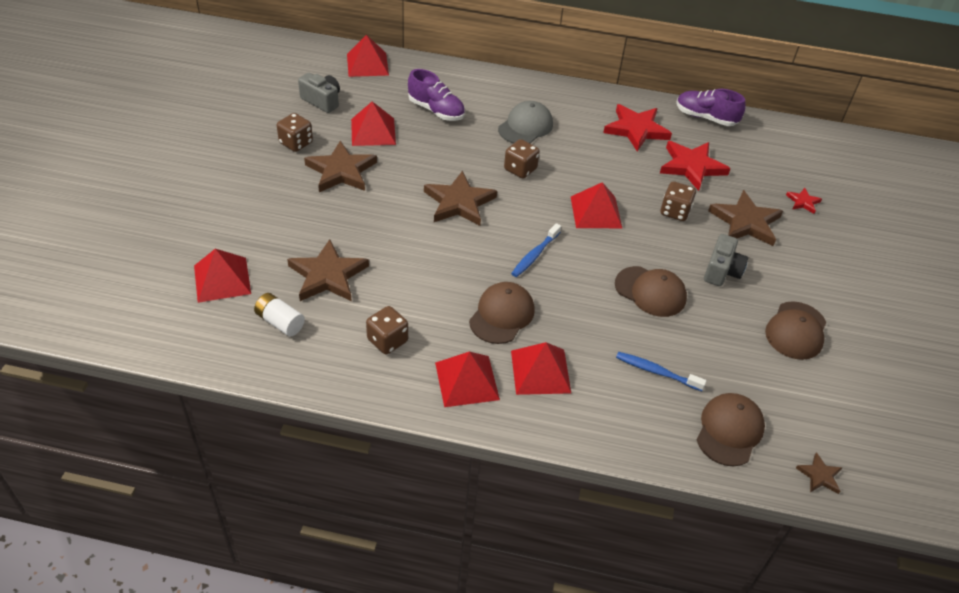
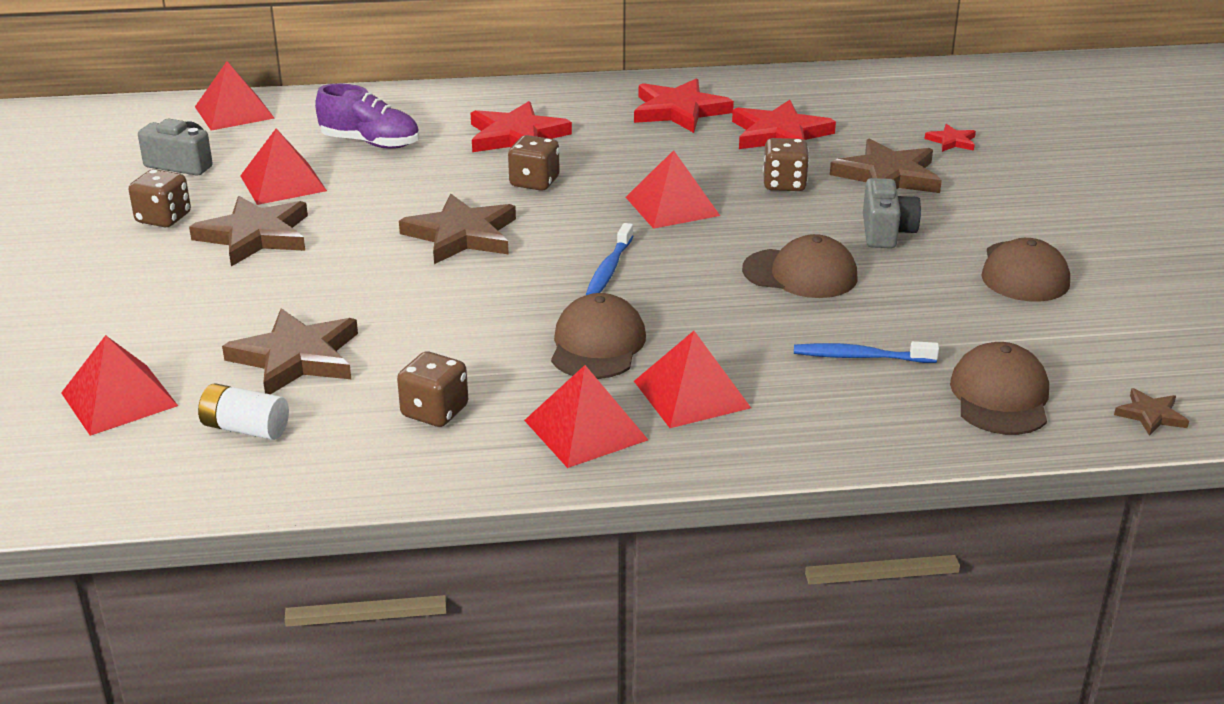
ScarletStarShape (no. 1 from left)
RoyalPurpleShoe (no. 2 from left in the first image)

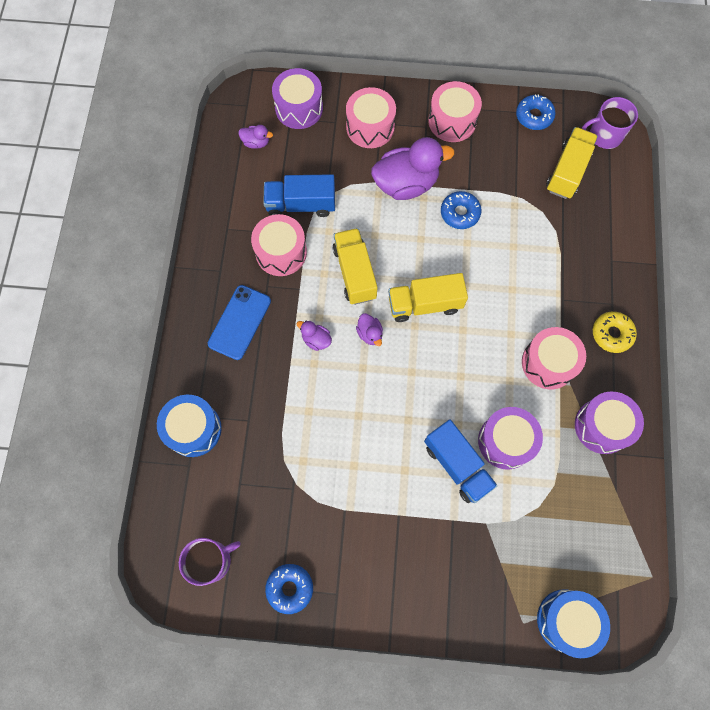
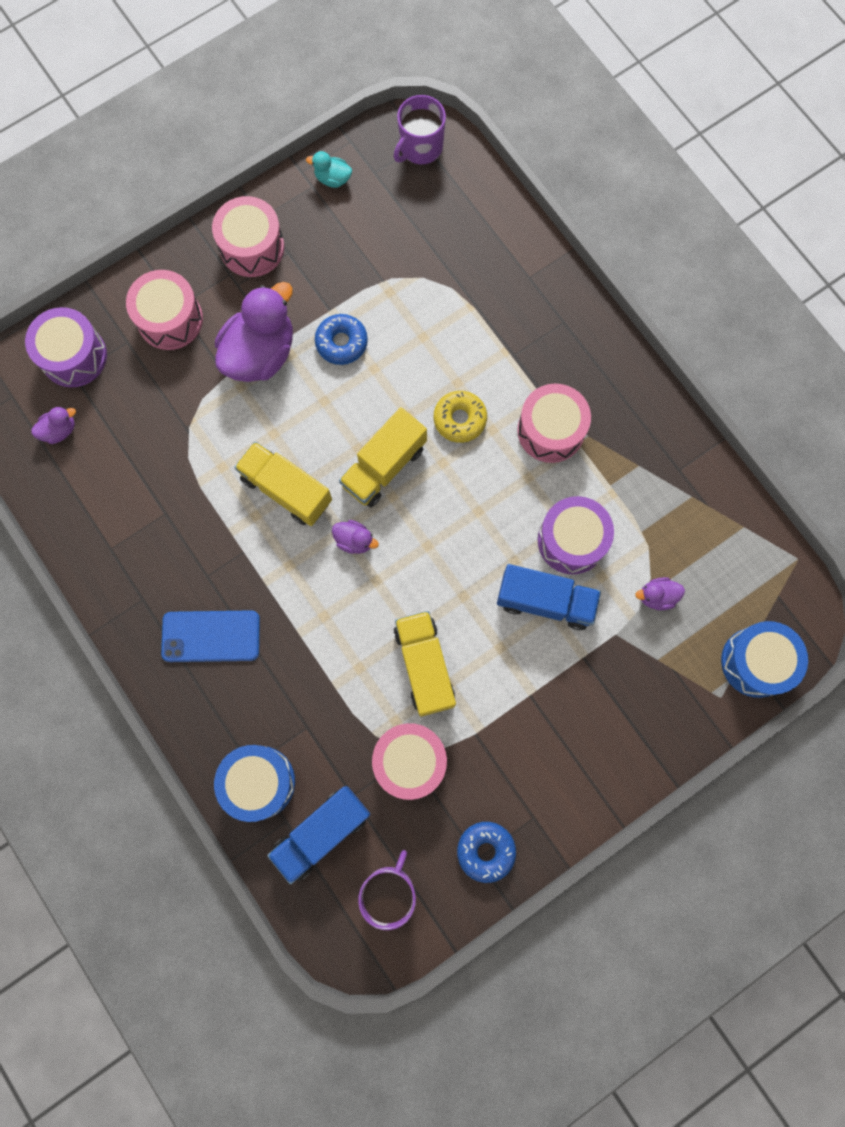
BlueSmartphone
RosePinkToyDrum (no. 3 from left)
BlueTruck (no. 1 from left)
RoyalPurpleRubberDuck (no. 4 from left)
AquaRubberDuck
YellowTruck (no. 3 from left)
RoyalPurpleToyDrum (no. 3 from left in the first image)
YellowDonut

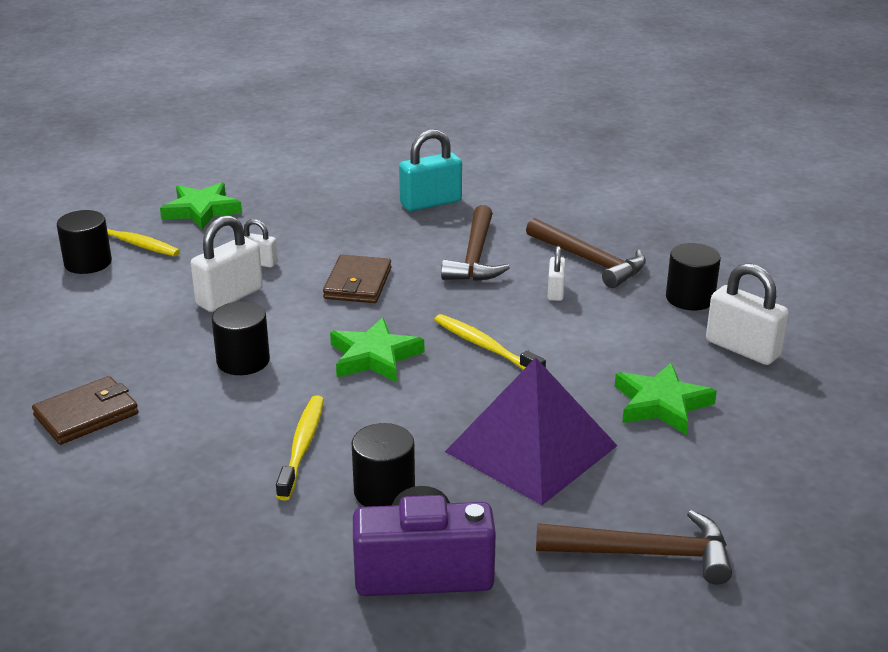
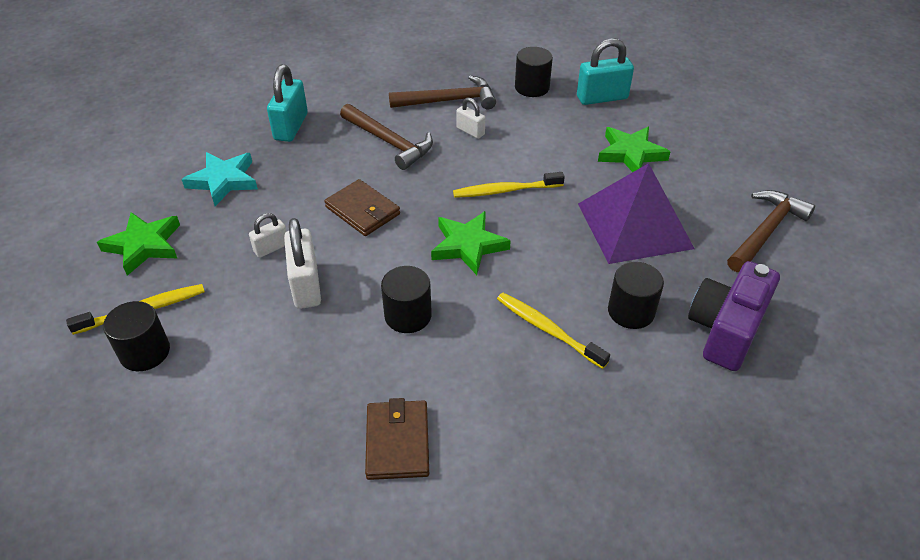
AquaLock (no. 2 from left)
AquaStarShape

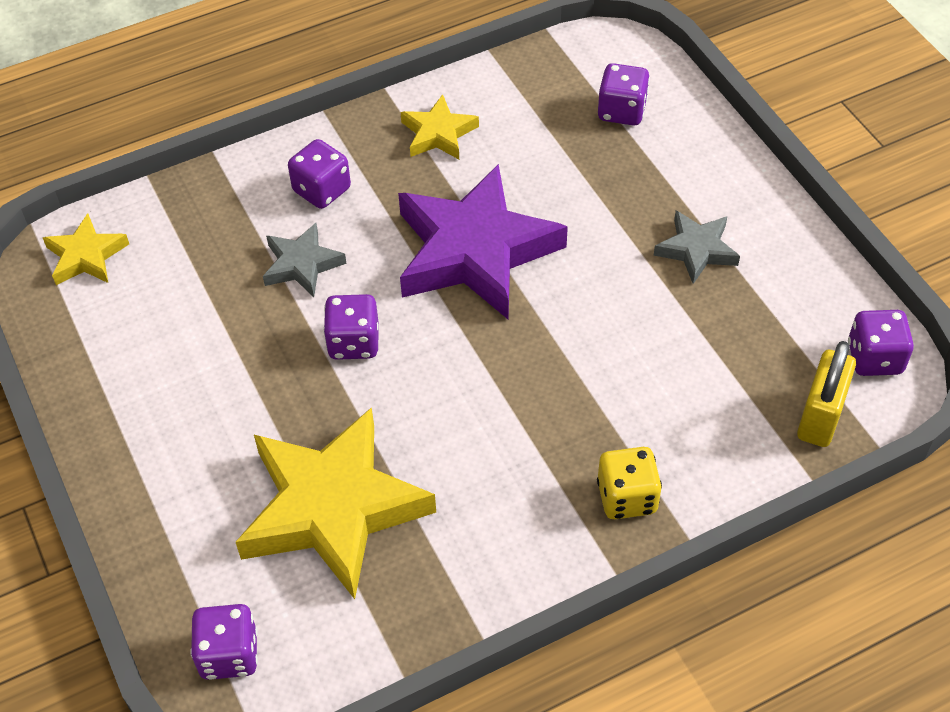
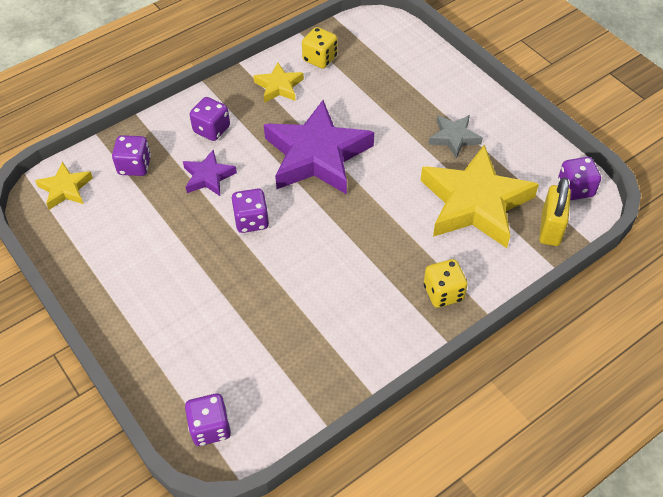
YellowStarShape (no. 3 from left)
RoyalPurpleStarShape (no. 1 from left)
RoyalPurpleDice (no. 1 from left)
YellowDice (no. 1 from left)

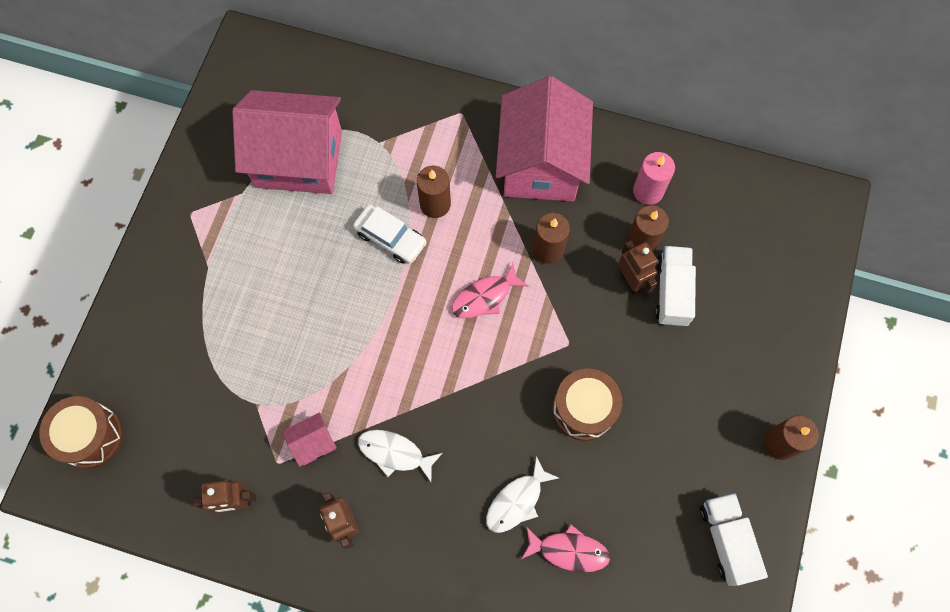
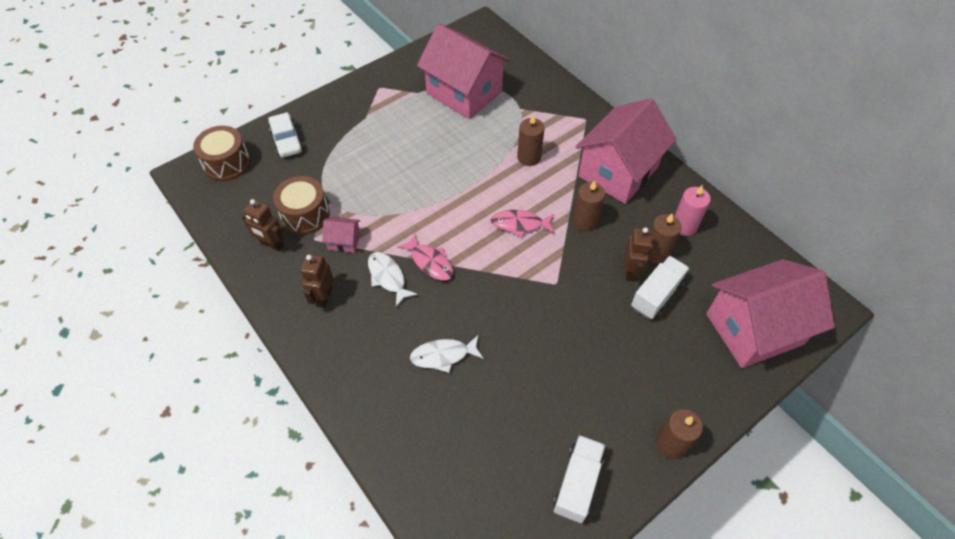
PureWhiteToyCar
RosePinkToyFish (no. 1 from left)
BrownToyDrum (no. 2 from left)
RosePinkCottage (no. 4 from left)

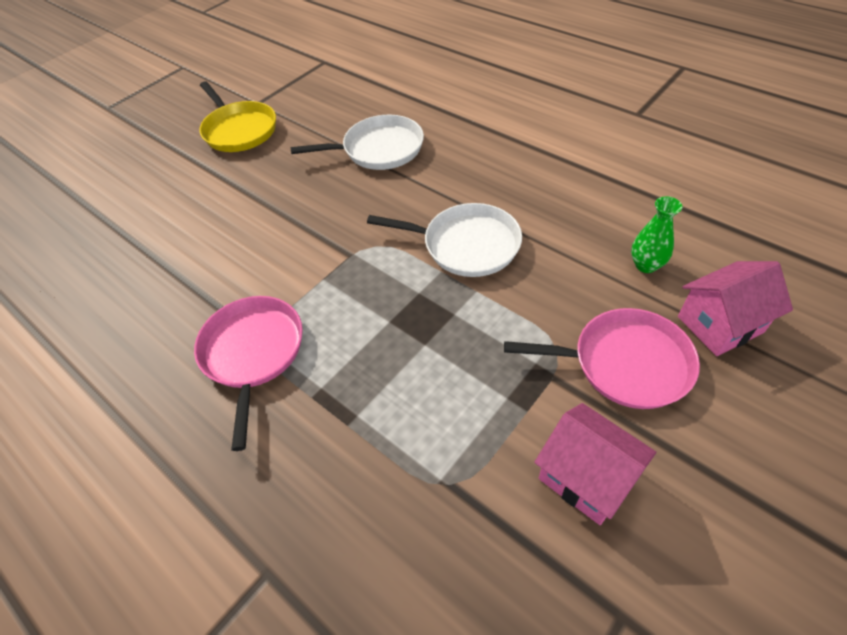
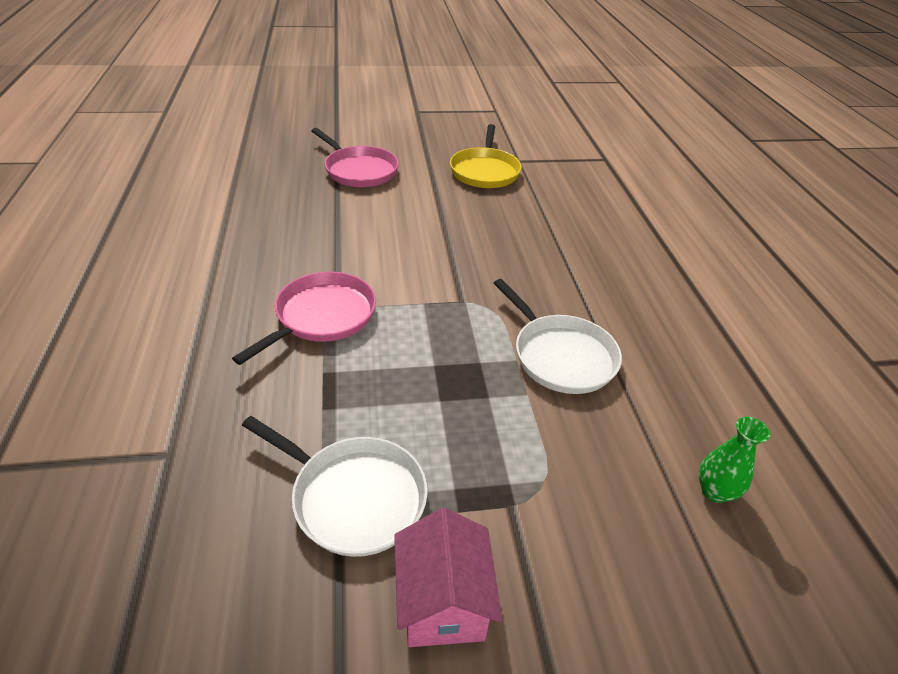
PureWhitePan (no. 1 from left)
RosePinkPan (no. 2 from left)
RosePinkCottage (no. 2 from left in the first image)

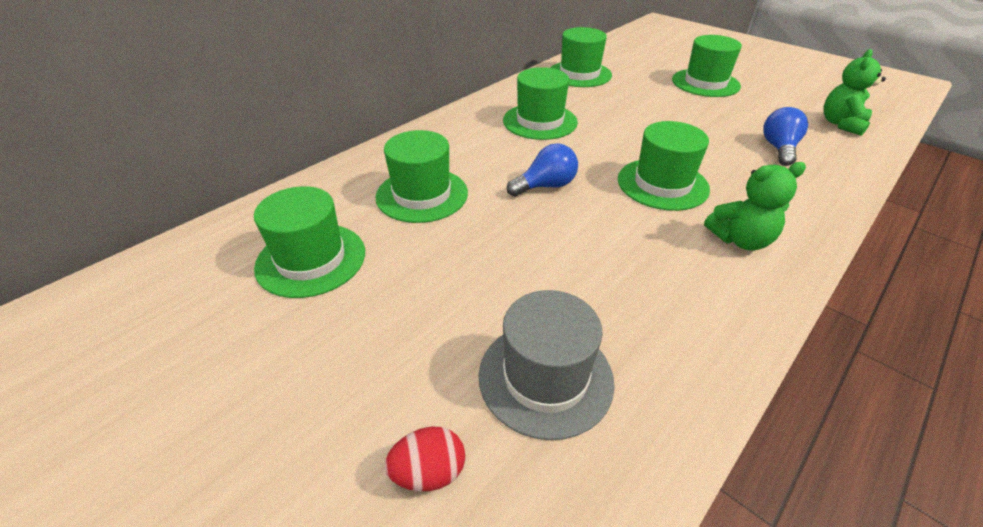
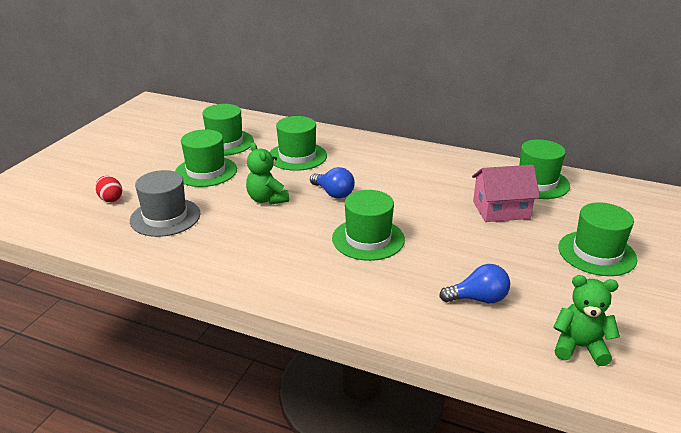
GreenTallHat (no. 1 from left)
GreenTeddyBear (no. 1 from left)
RosePinkCottage

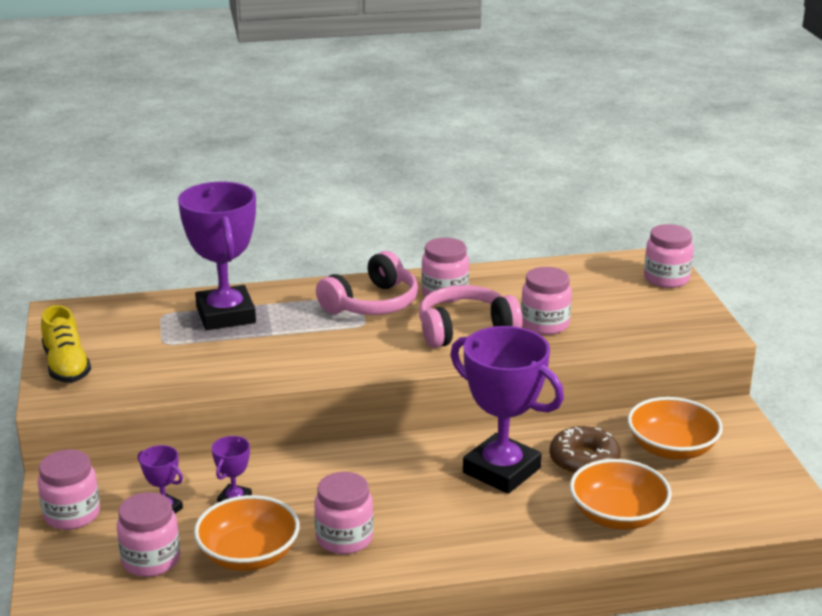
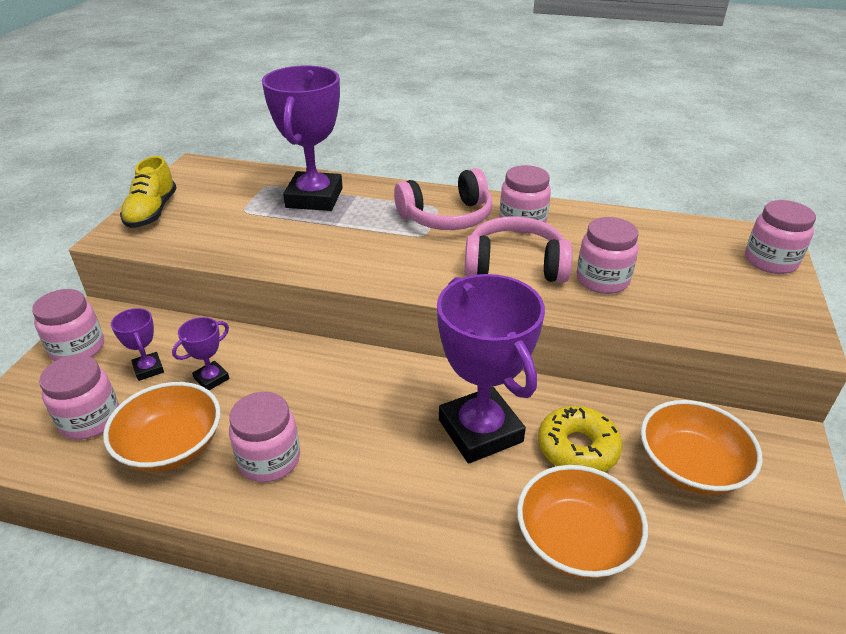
YellowDonut

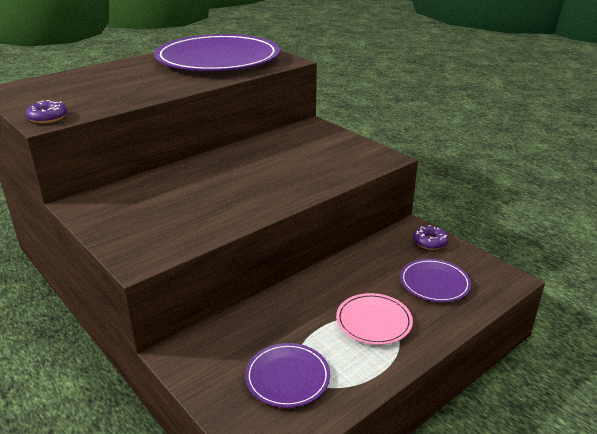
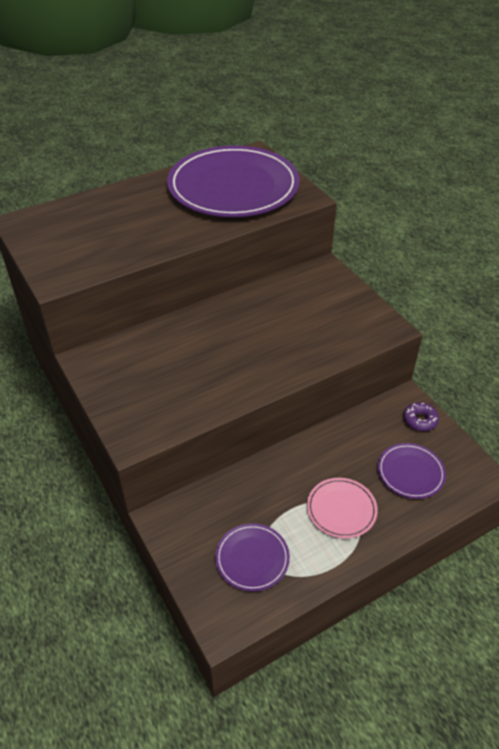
RoyalPurpleDonut (no. 1 from left in the first image)

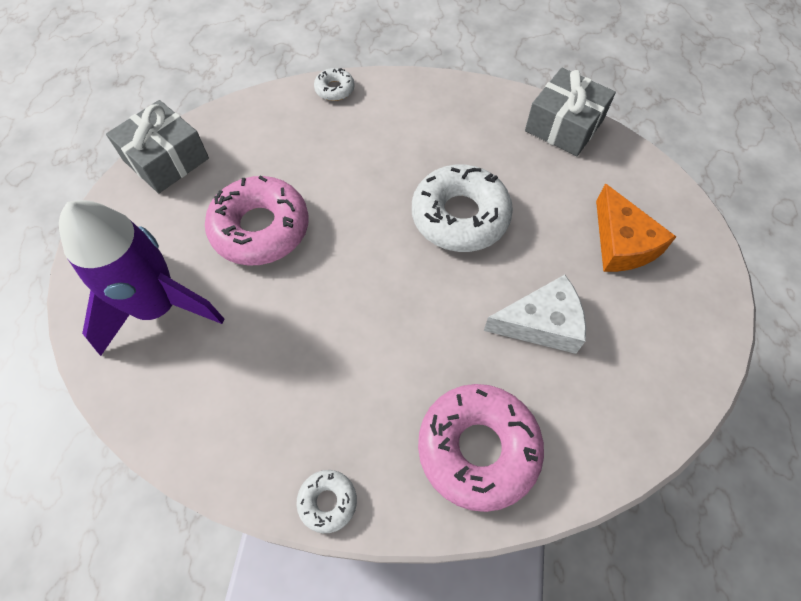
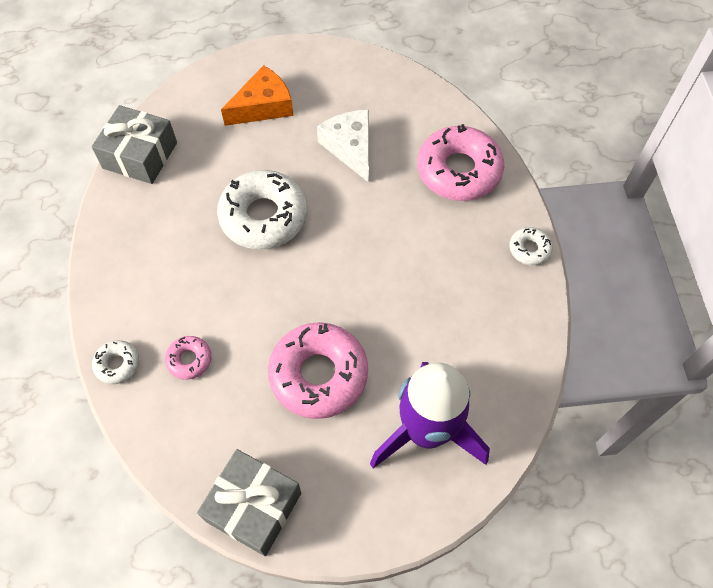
RosePinkDonut (no. 1 from left)

